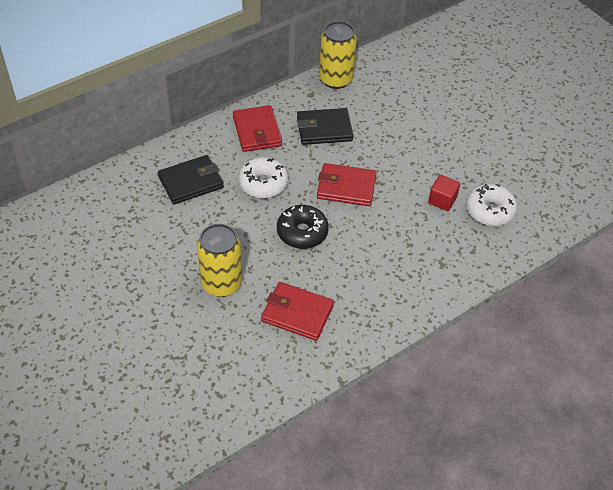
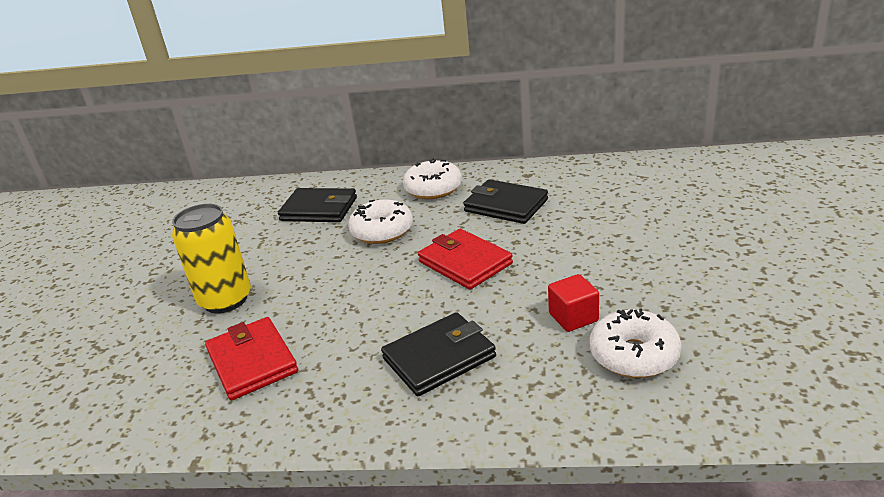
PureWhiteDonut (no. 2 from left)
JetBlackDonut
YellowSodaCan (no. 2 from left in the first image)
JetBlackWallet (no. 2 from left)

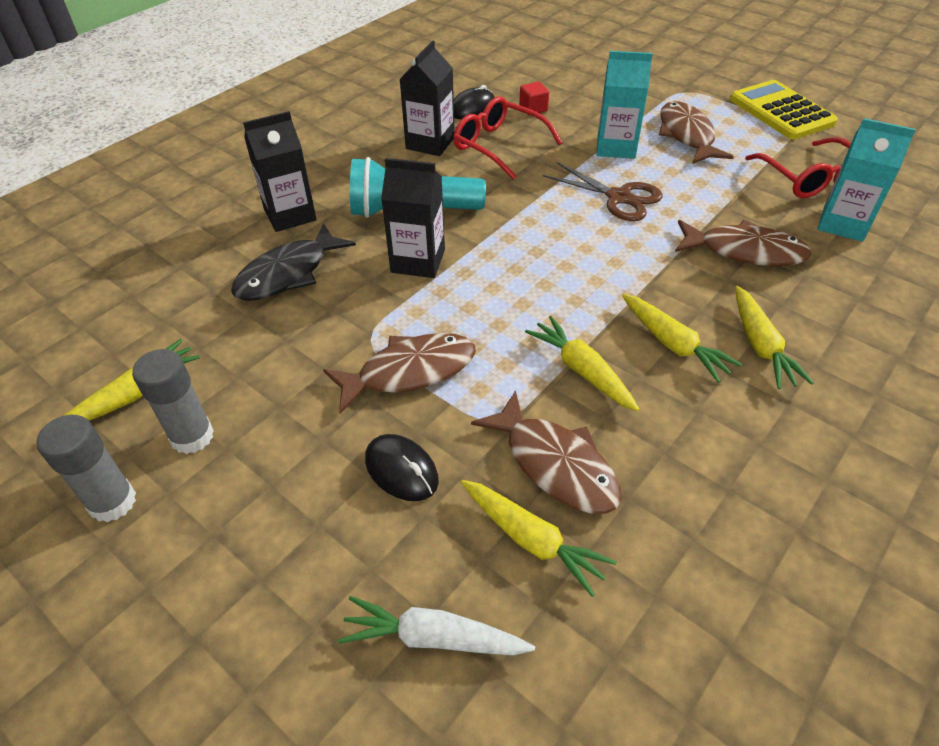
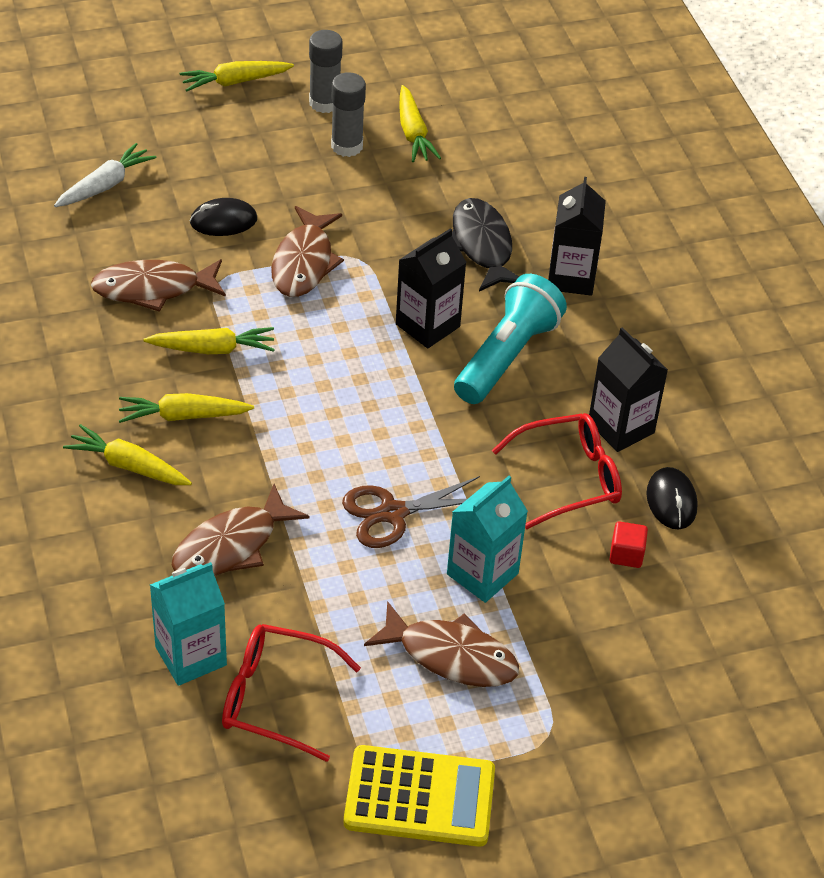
YellowToyCarrot (no. 4 from left)

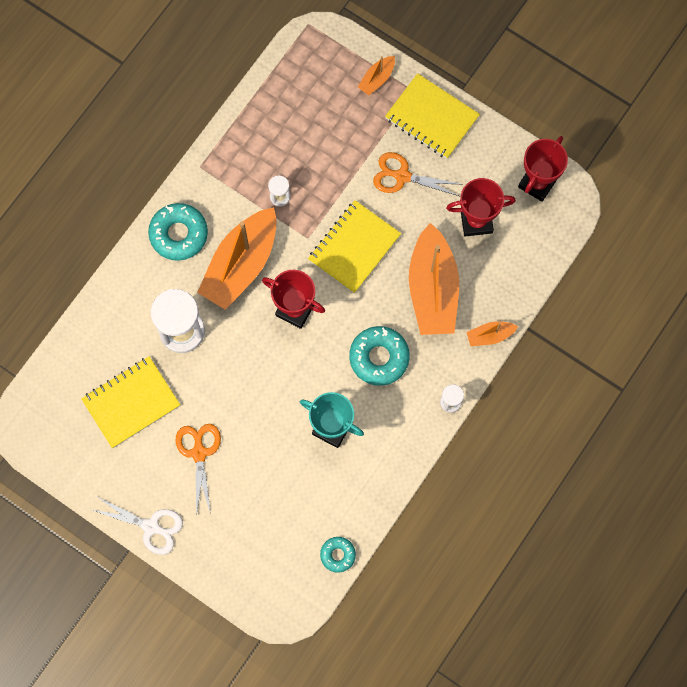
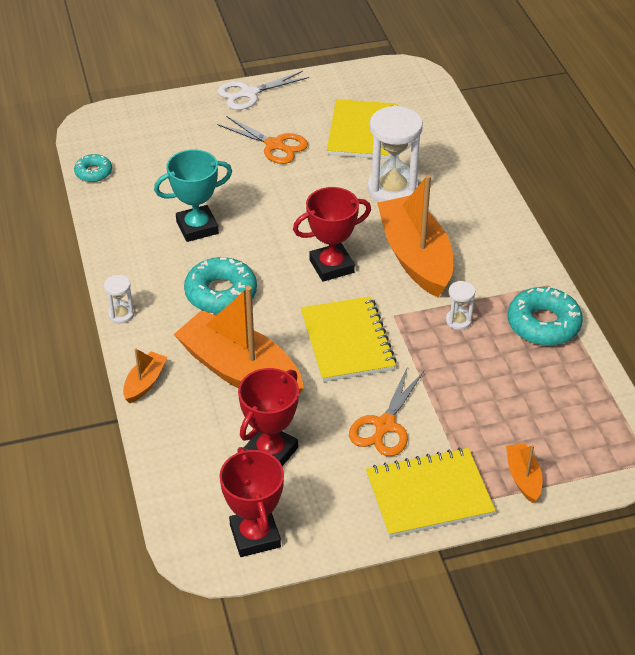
AquaDonut (no. 3 from left)
OrangePairOfScissors (no. 2 from left)

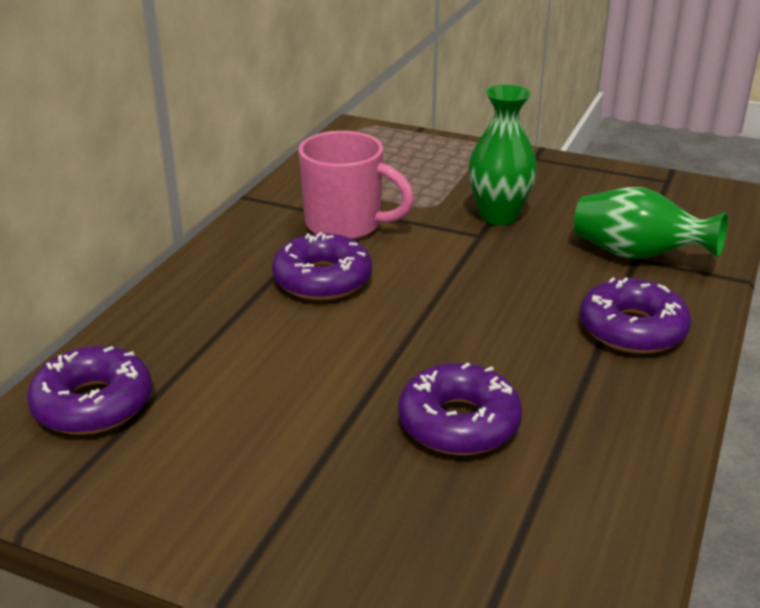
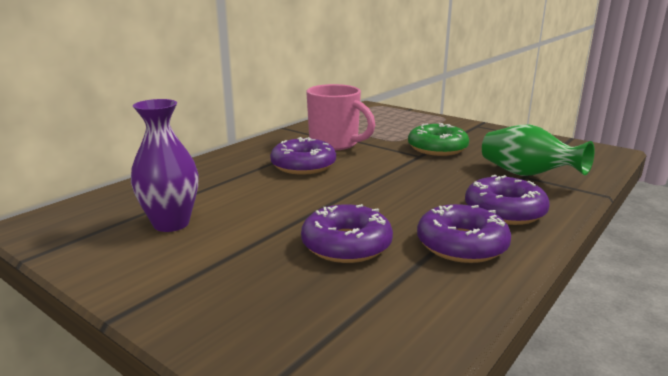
RoyalPurpleDonut (no. 3 from left)
GreenDonut
RoyalPurpleFlowerVase

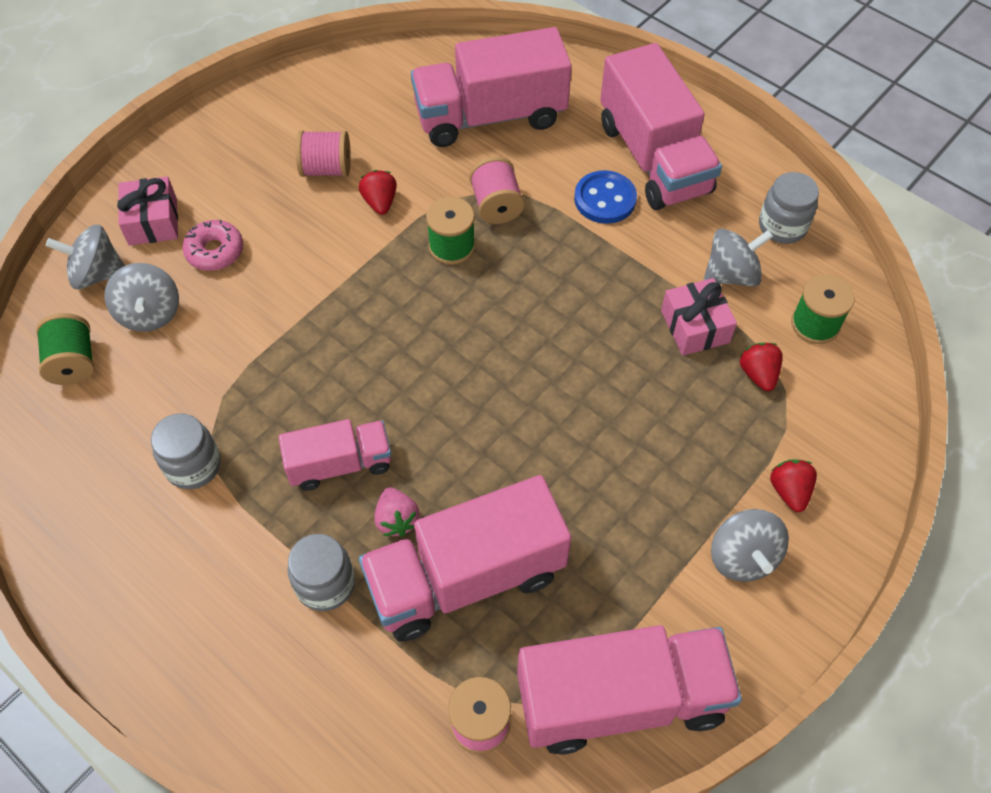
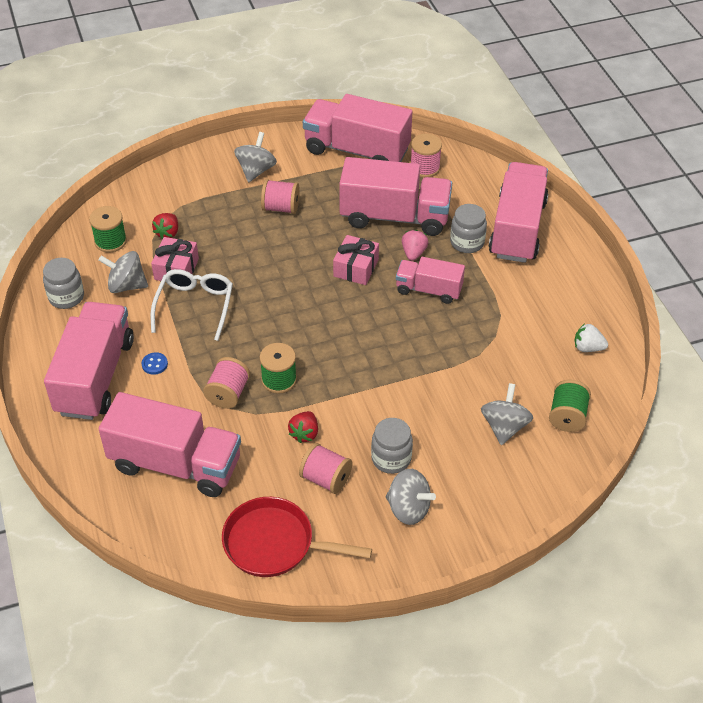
GrayToyTop (no. 3 from left)
RosePinkWrappedGift (no. 2 from left)
GrayPreserveJar (no. 2 from left)
RosePinkDonut
BlueSewingButton
ScarletBerry (no. 3 from left in the first image)
PureWhiteGlasses
ScarletPan
RosePinkSpool (no. 2 from left)
RosePinkTruck (no. 6 from left)
PureWhiteBerry

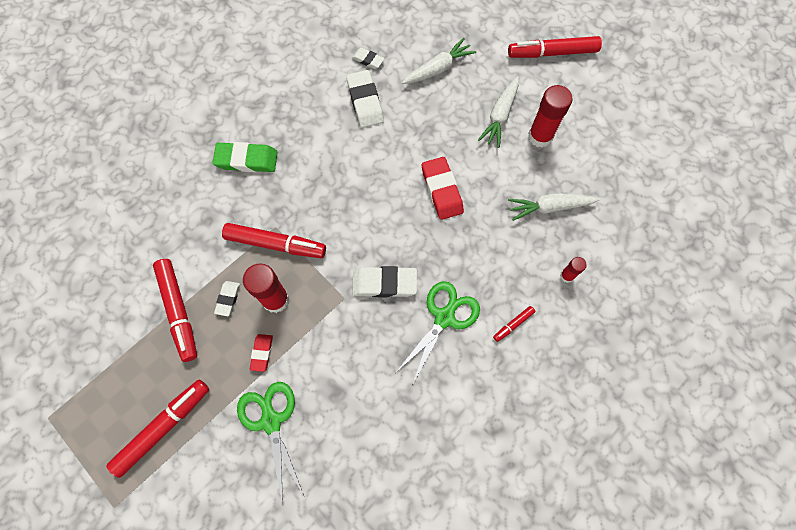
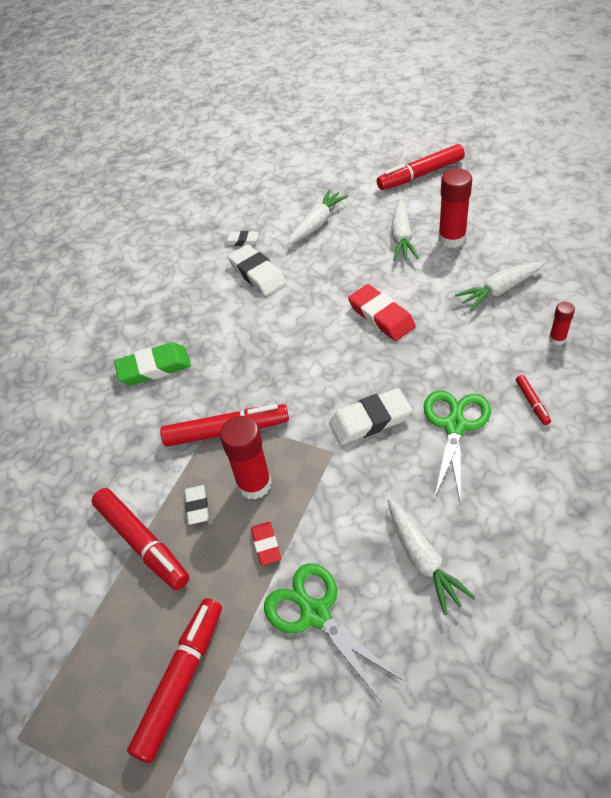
ScarletFeltPen (no. 5 from left)
PureWhiteToyCarrot (no. 3 from left)

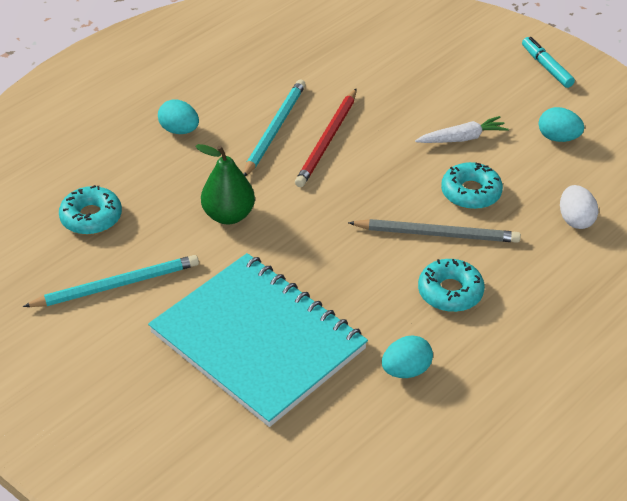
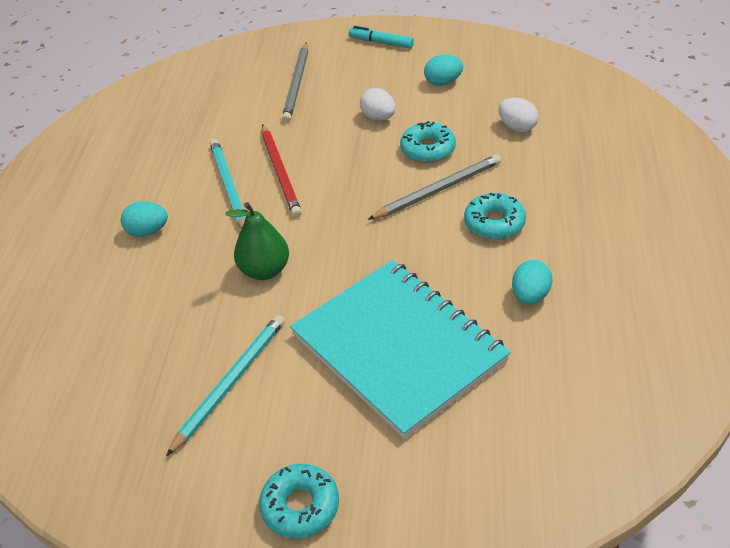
AquaDonut (no. 1 from left)
AquaExerciseBook
PureWhiteEgg (no. 1 from left)
GrayLeadPencil (no. 1 from left)

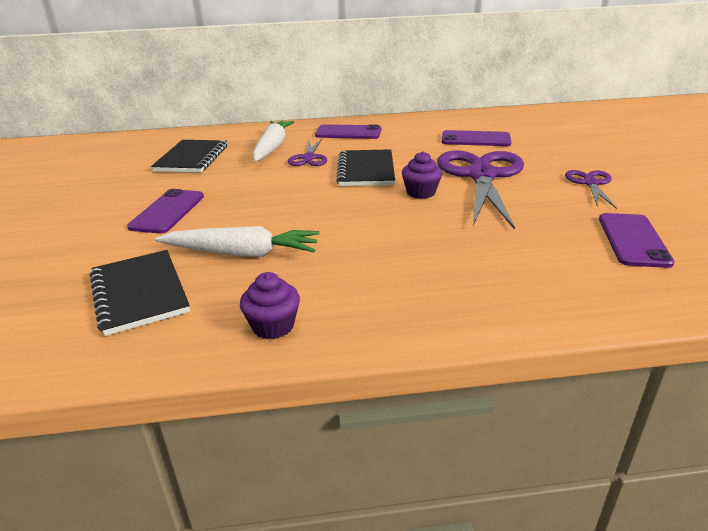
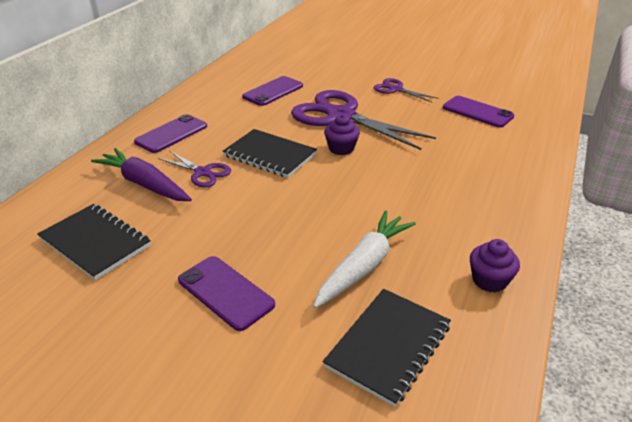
JetBlackExerciseBook (no. 3 from left)
RoyalPurpleToyCarrot

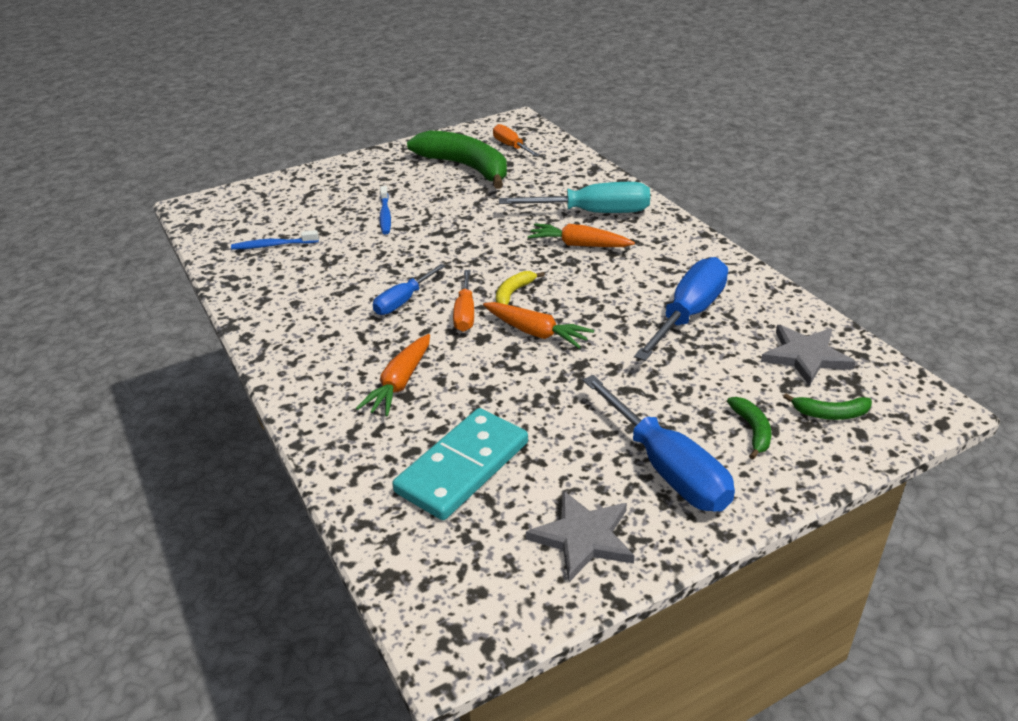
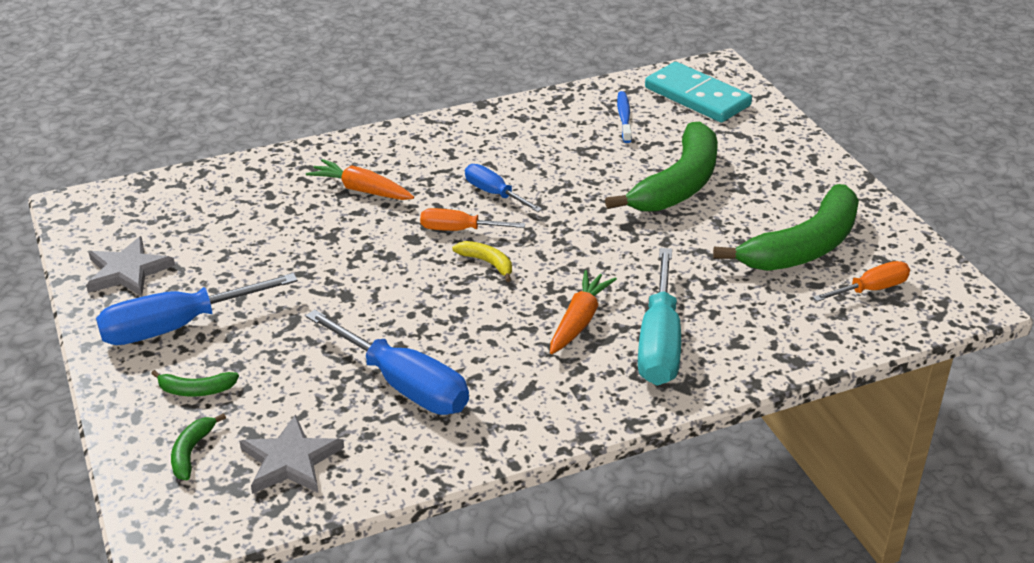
GreenBanana (no. 3 from left)
AquaDominoPiece
OrangeToyCarrot (no. 2 from left in the first image)

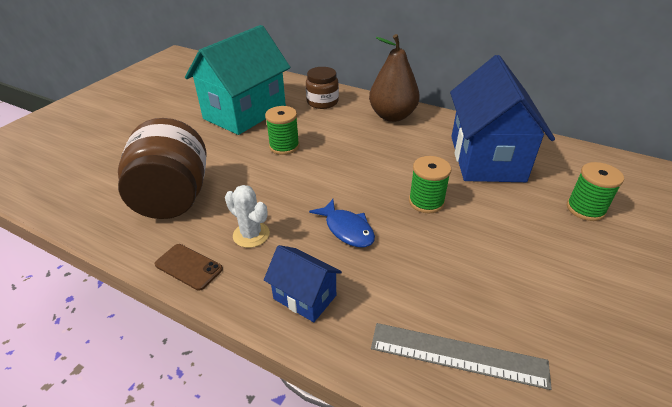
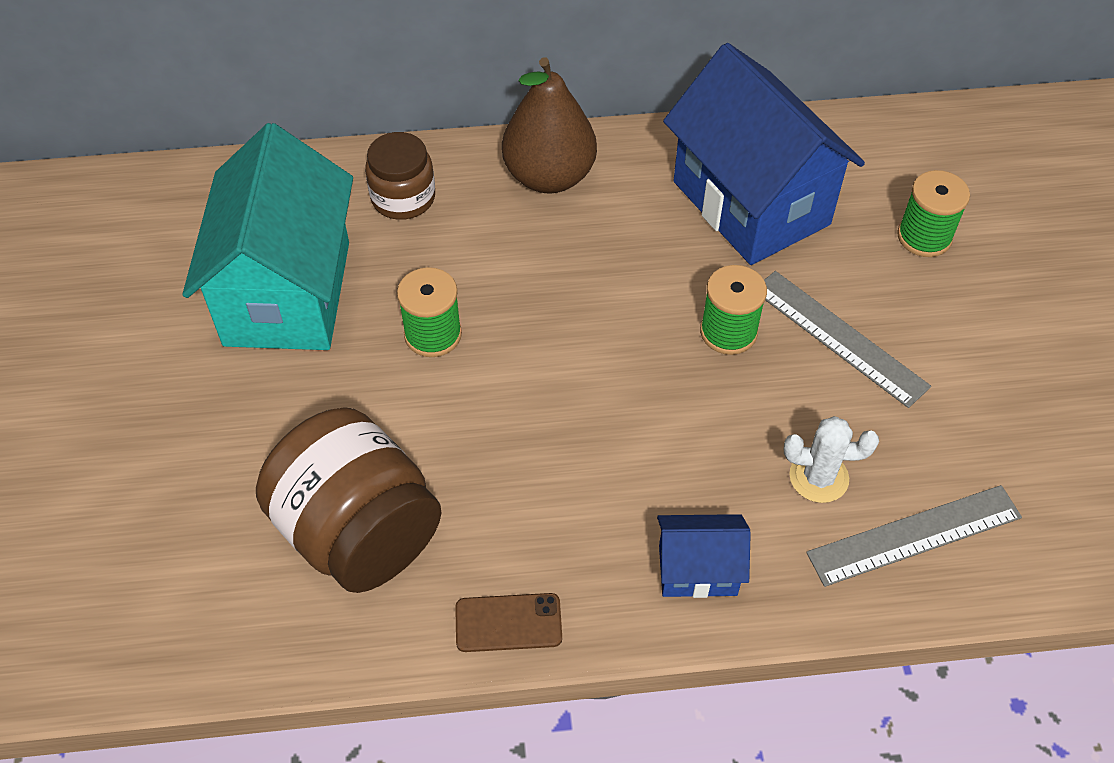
PureWhiteSaguaroCactus
BlueToyFish
GrayStraightedge (no. 1 from left)

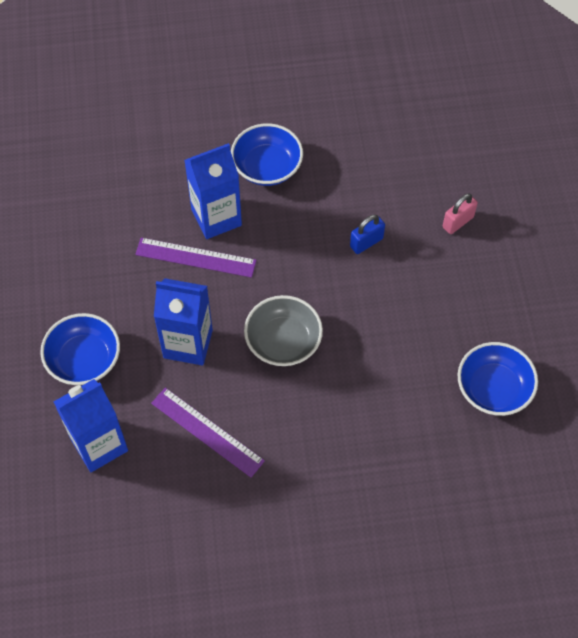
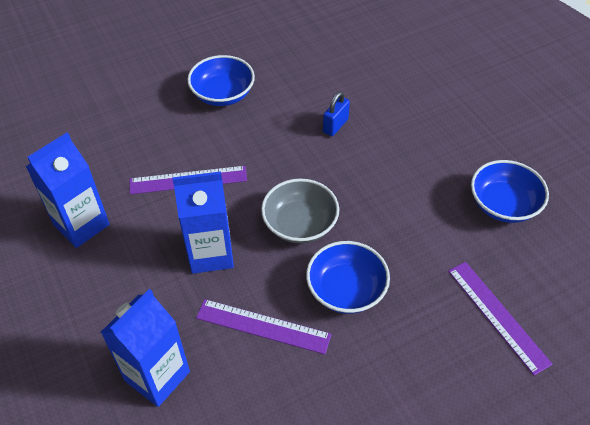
BlueBowl (no. 2 from left)
BlueCarton (no. 1 from left)
RosePinkLock
RoyalPurpleStraightedge (no. 3 from left)

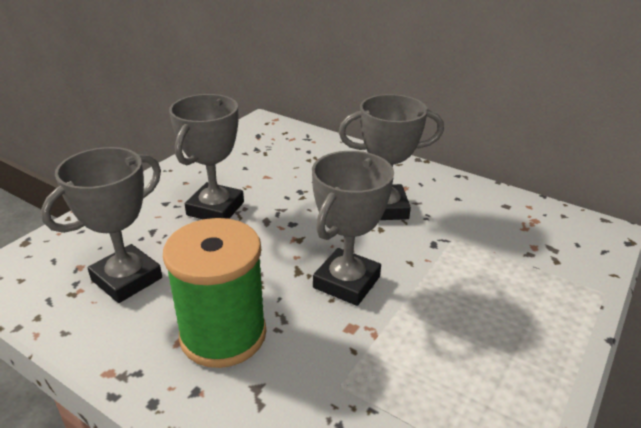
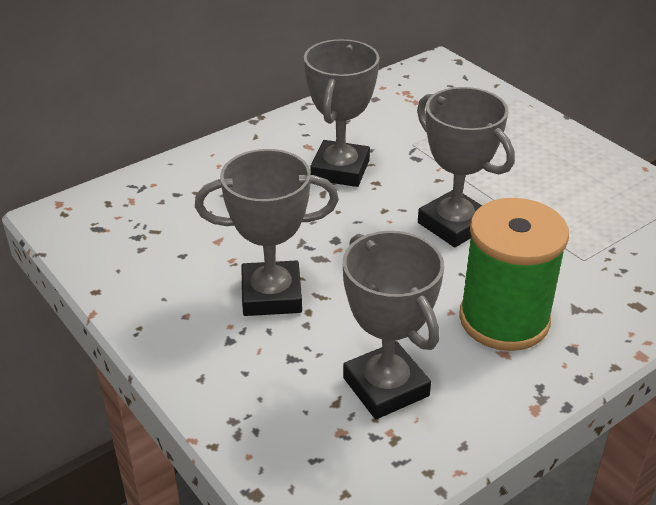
GrayAwardCup (no. 1 from left)

